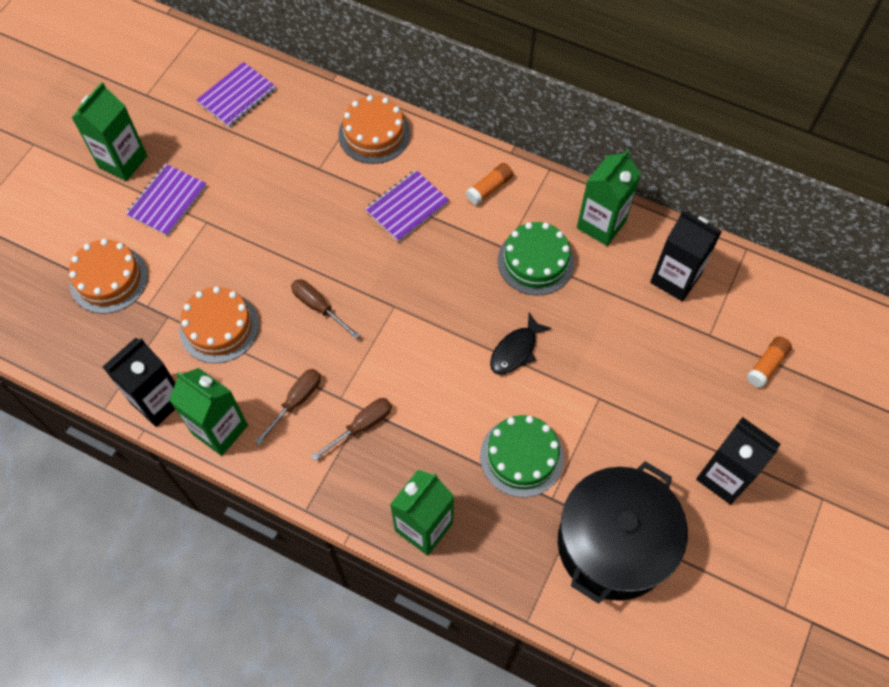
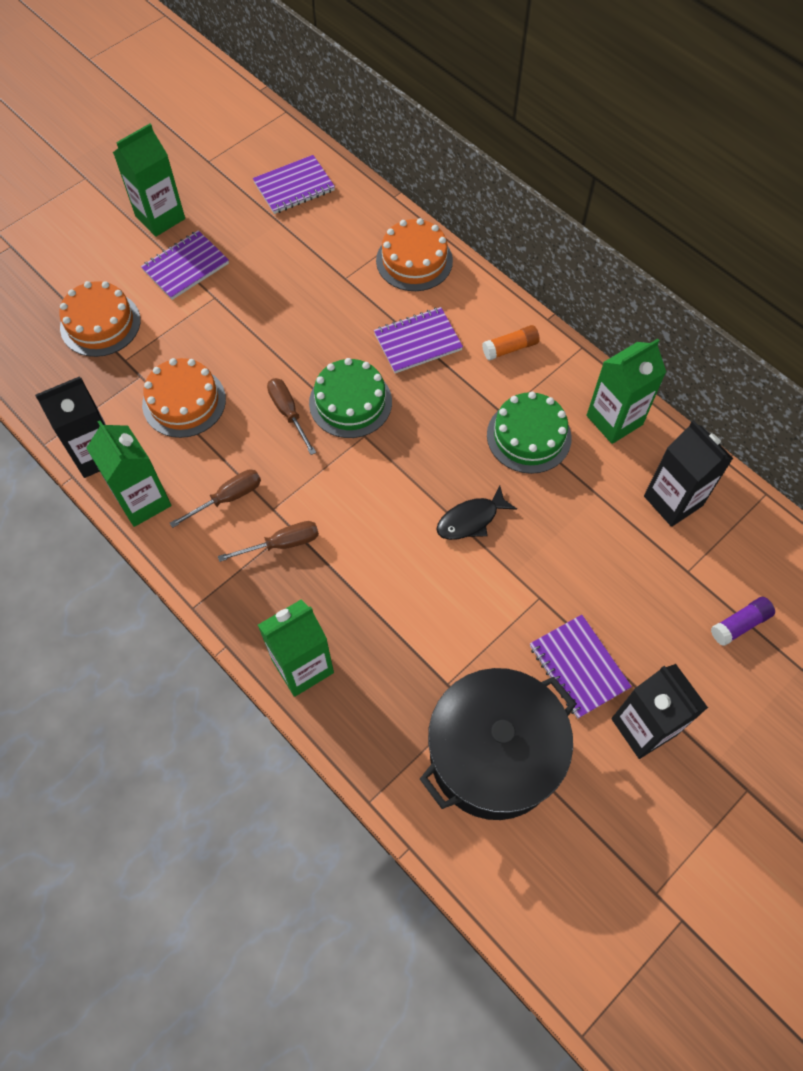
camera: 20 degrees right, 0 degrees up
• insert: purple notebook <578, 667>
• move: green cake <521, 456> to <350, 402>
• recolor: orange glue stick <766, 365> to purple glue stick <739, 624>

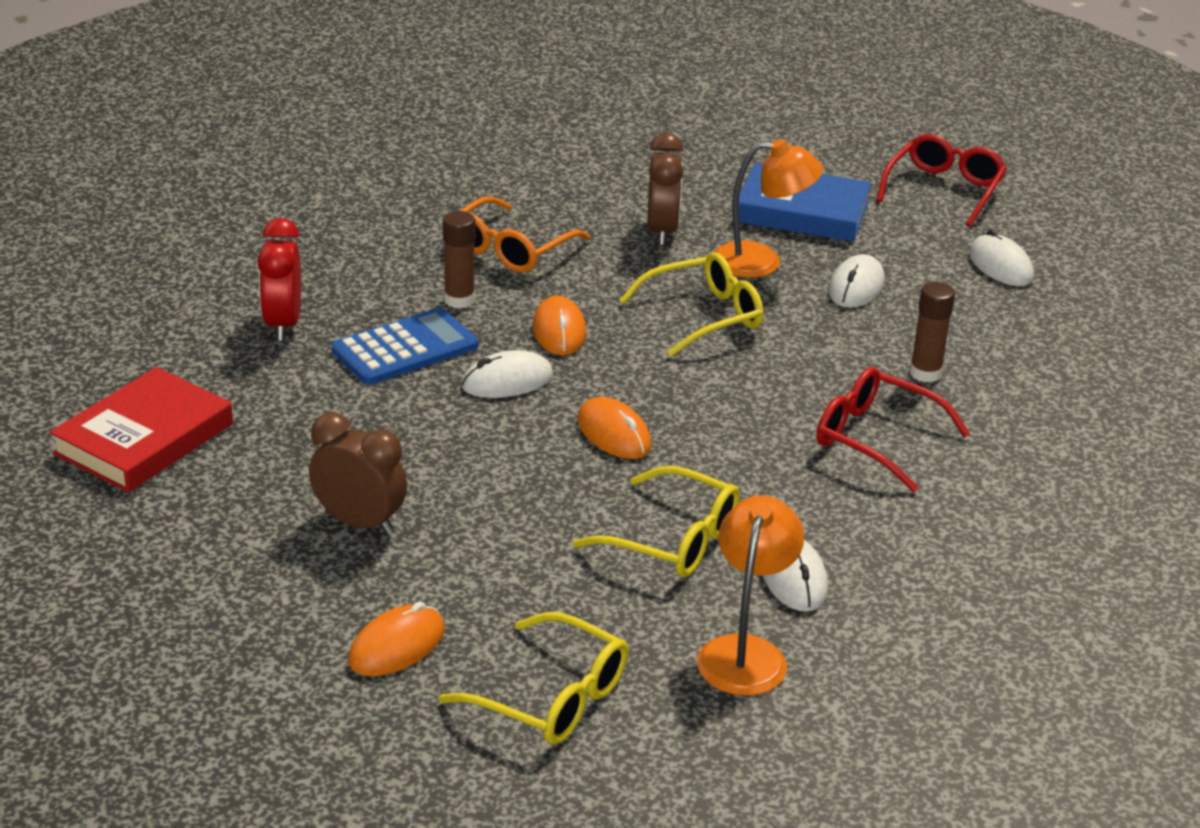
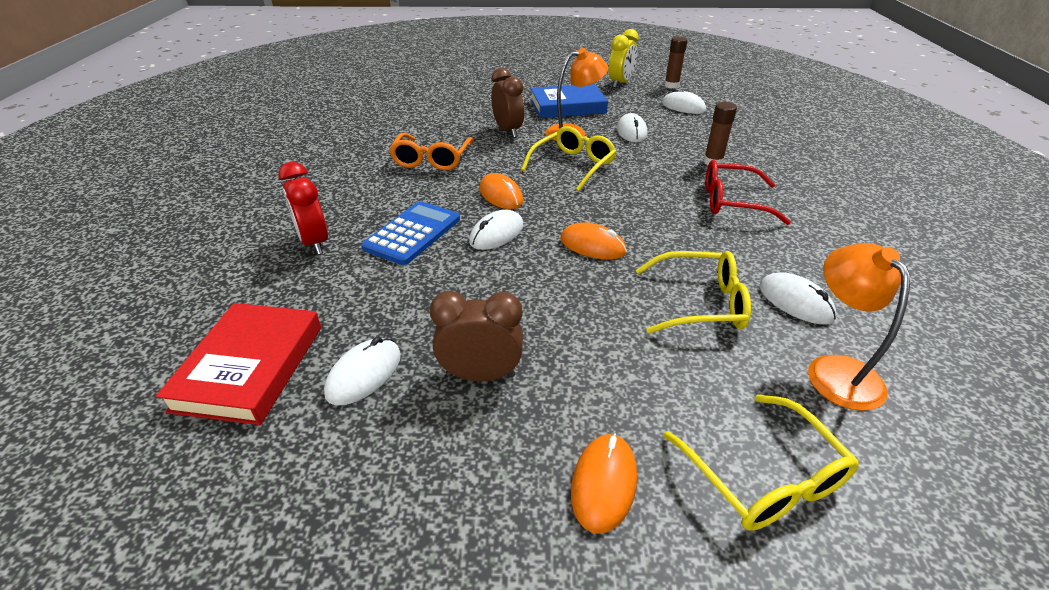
camera: 25 degrees left, 5 degrees up
• insert: white mouse <364, 374>
• move: brown glue stick <459, 300> to <671, 85>
• replace: red glasses <944, 190> to yellow clock <620, 83>
• rotate: yellow glasses <552, 697> = <764, 477> 60 degrees clockwise

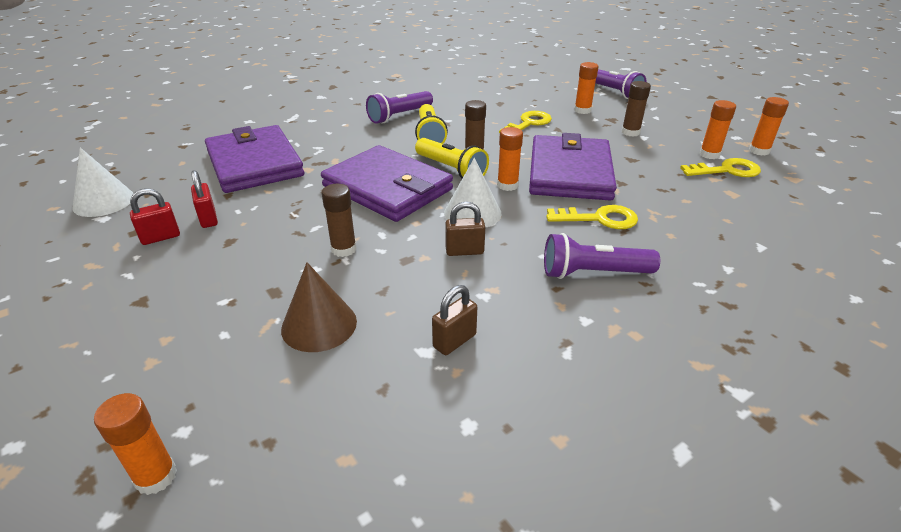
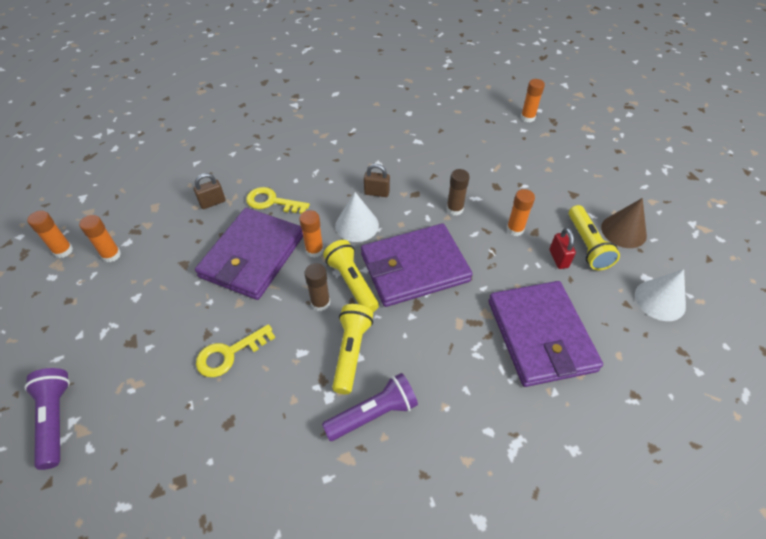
camera: 165 degrees left, 15 degrees up
• delete: purple flashlight <593, 273>
• delete: brown glue stick <630, 132>
• delete: yellow key <726, 170>
• move: brown cone <319, 325> to <623, 231>
• move: brown padlock <454, 341> to <212, 202>
• move: orange glue stick <582, 110> to <515, 229>
• replace: red padlock <160, 237> to yellow flashlight <587, 245>
• rotate: purple wallet <388, 188> = <414, 268> 75 degrees counterclockwise

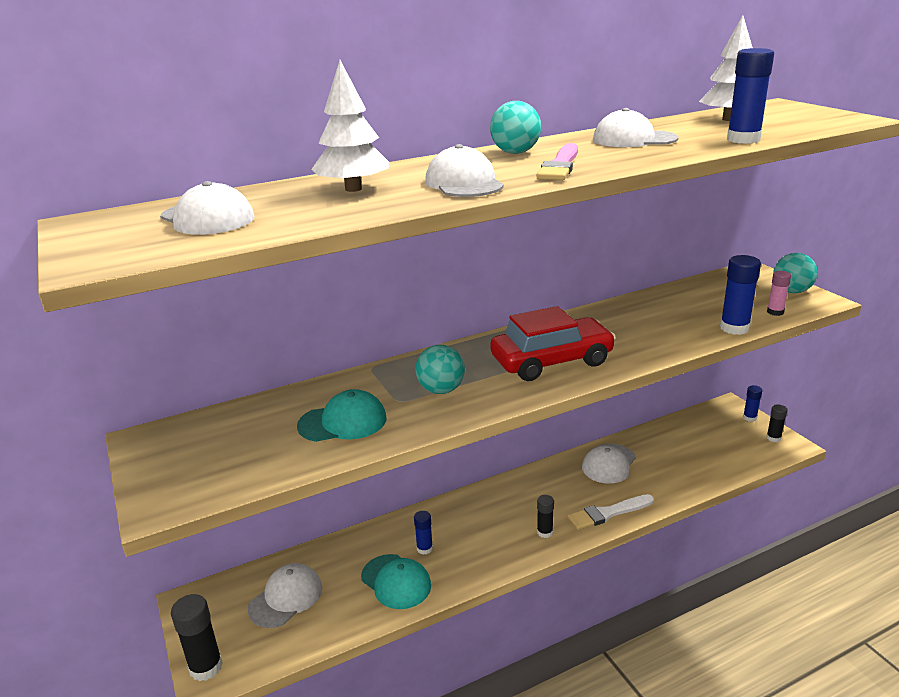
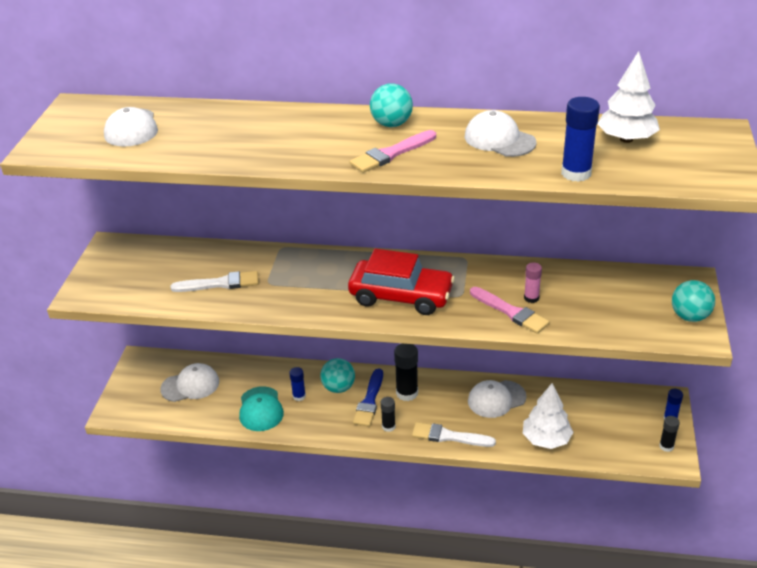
camera: 35 degrees right, 10 degrees up
• delete: white cap <464, 183>
• delete: blue glue stick <734, 328>
• insert: blue brush <369, 401>
• insert: pink brush <510, 312>
• move: black glue stick <206, 667> to <407, 393>
• move: white tree <353, 189> to <546, 439>
• move: turquoise ball <441, 390> to <338, 388>
• move: pink glue stick <775, 312> to <531, 298>
• replace: turquoise cap <343, 422> to white brush <220, 283>

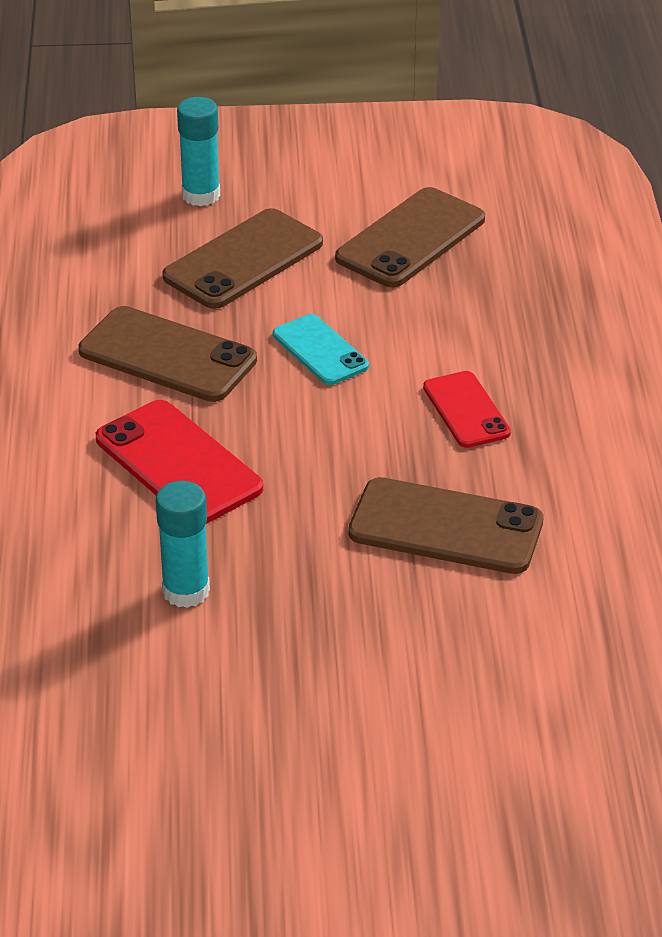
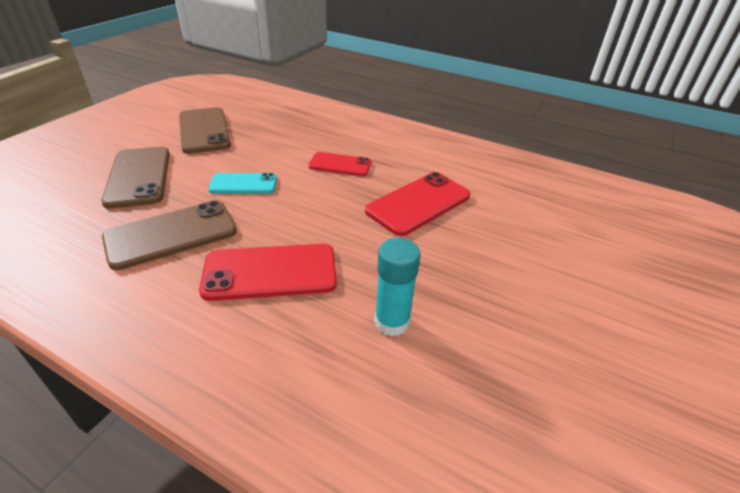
camera: 60 degrees left, 0 degrees up
• delete: turquoise glue stick <201, 195>
• recolor: brown phone <445, 528> to red phone <418, 203>

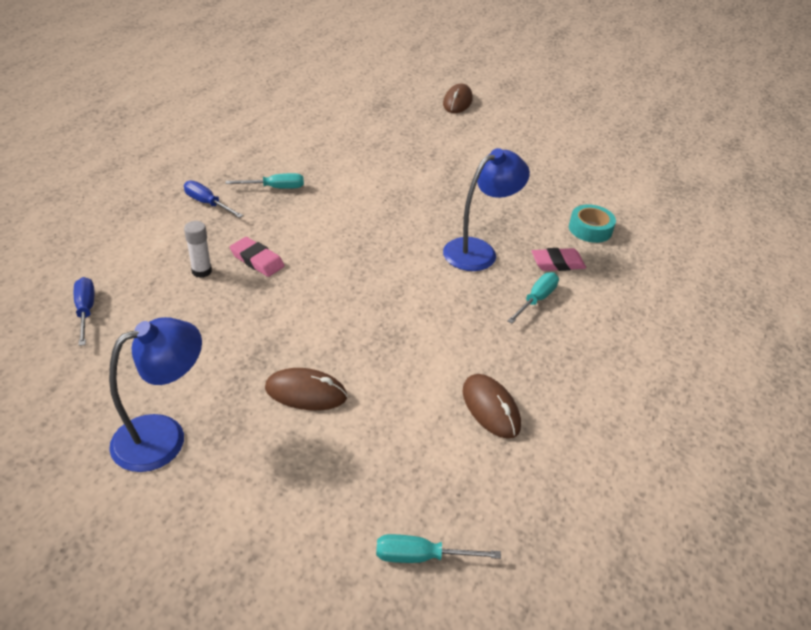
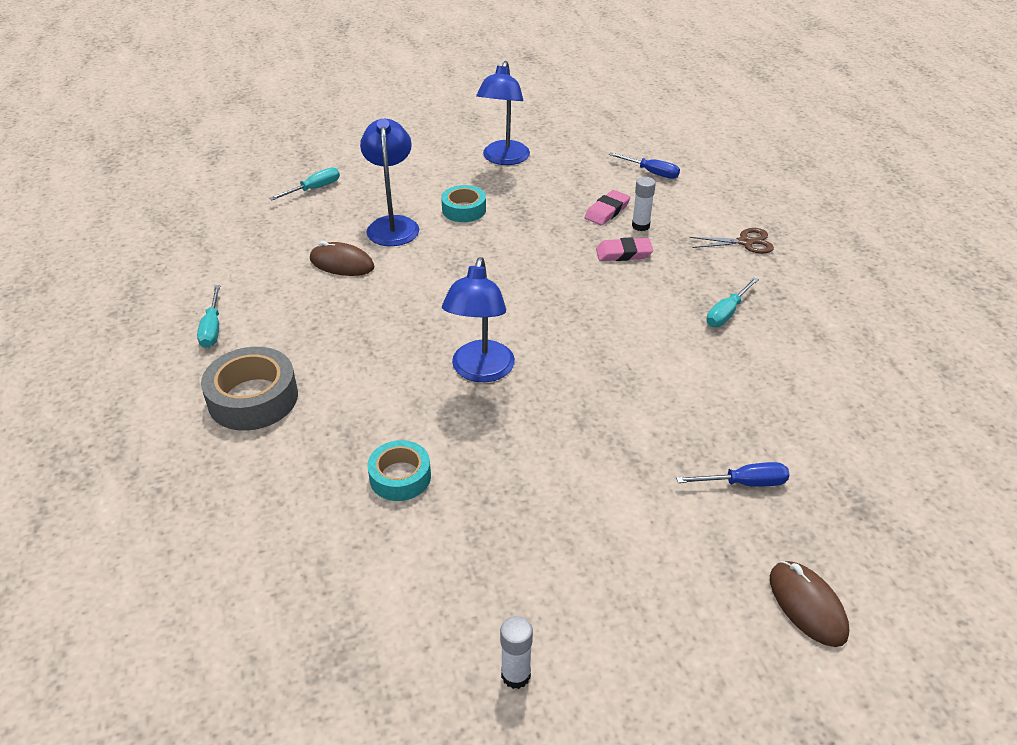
camera: 140 degrees right, 0 degrees up
• insert: grey tape <253, 398>
• insert: blue lamp <393, 225>
• insert: white glue stick <516, 675>
• insert: brown scissors <745, 242>
• move: blue screwdriver <207, 203> to <744, 483>
• move: turquoise screwdriver <536, 299> to <212, 328>
• move: pink eraser <557, 263> to <607, 211>
• replace: brown mouse <306, 393> to turquoise tape <464, 210>

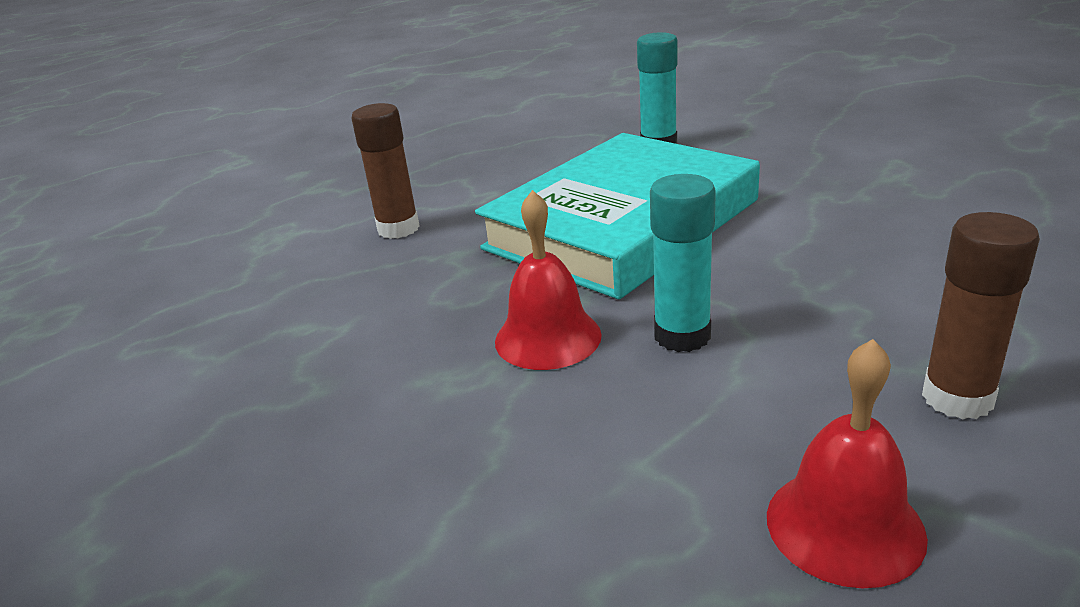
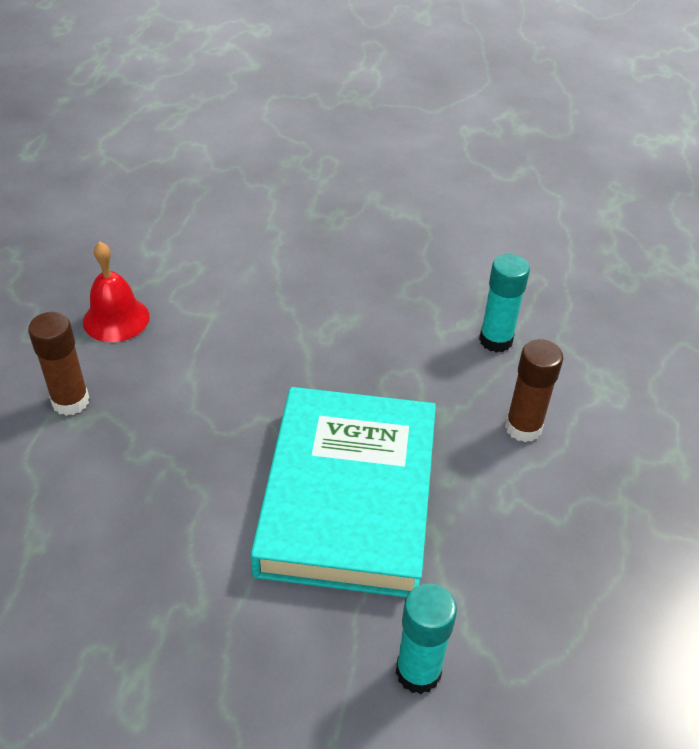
camera: 140 degrees right, 15 degrees up
• delete: red bell <548, 337>
• move: turquoise glue stick <682, 336> to <495, 340>

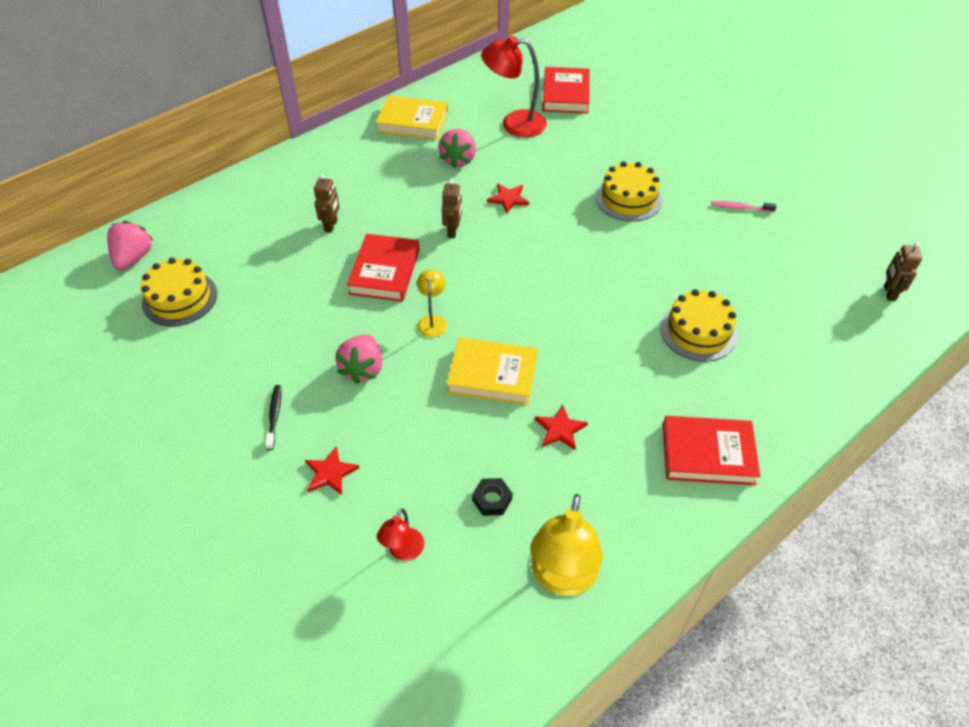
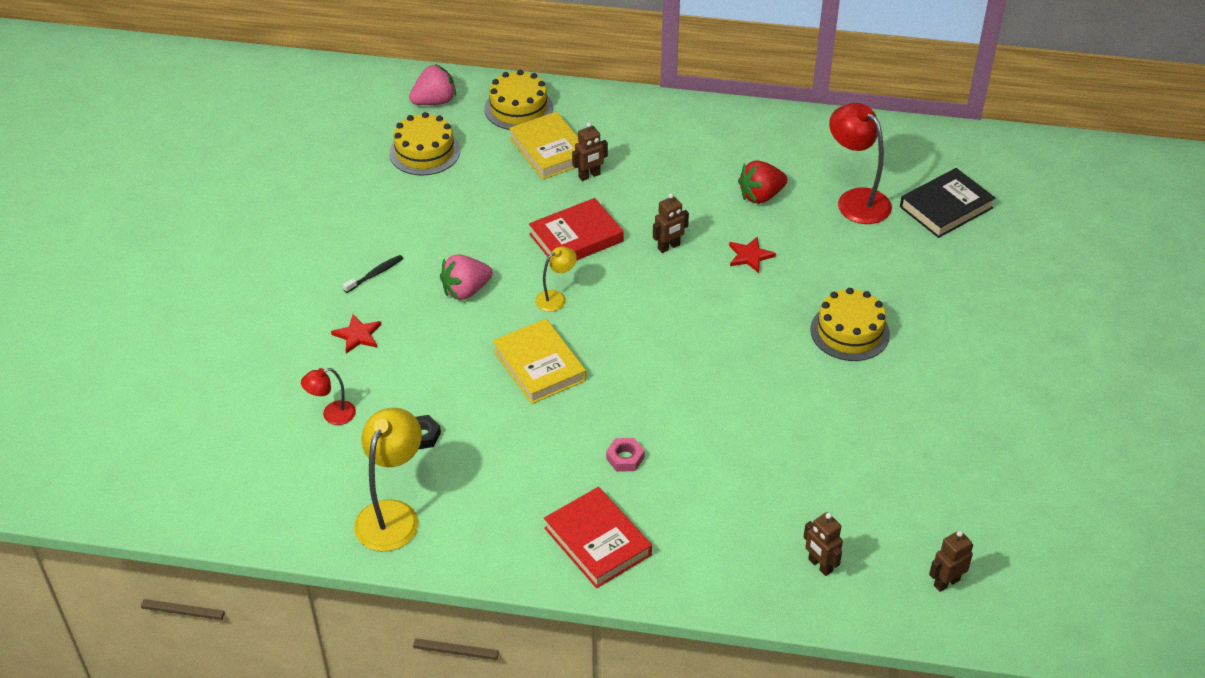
camera: 50 degrees right, 5 degrees down
• delete: red star <560, 429>
• delete: pink toothbrush <740, 208>
• insert: pink nut <625, 458>
• insert: brown robot <820, 565>
• move: yellow book <412, 122> to <549, 150>
• move: yellow cake <698, 331> to <518, 108>
• recolor: pink strawberry <459, 160> to red strawberry <761, 196>
• recolor: red book <565, 94> to black book <946, 207>
• rotate: yellow lamp <562, 578> = <392, 514> 135 degrees clockwise

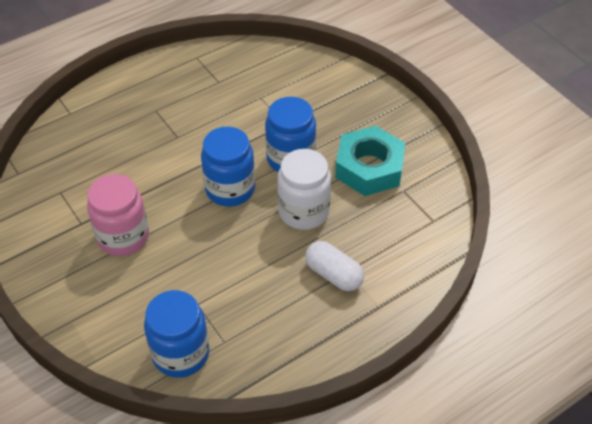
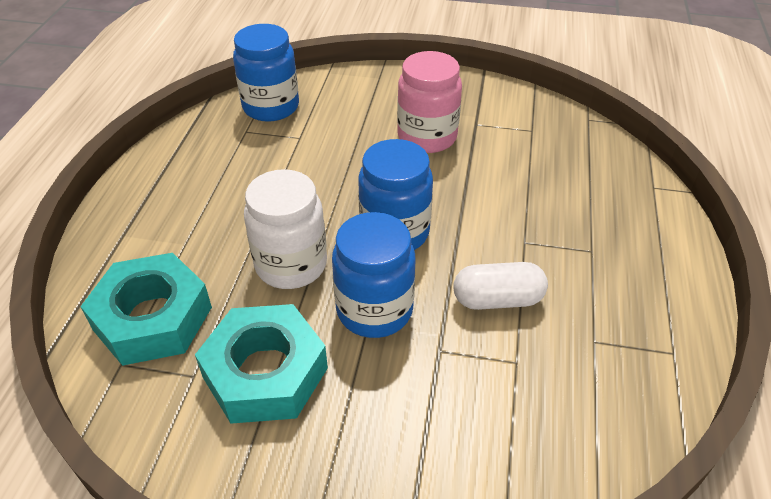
camera: 135 degrees right, 5 degrees down
• insert: turquoise nut <153, 318>
• move: white capsule <333, 274> to <497, 299>

